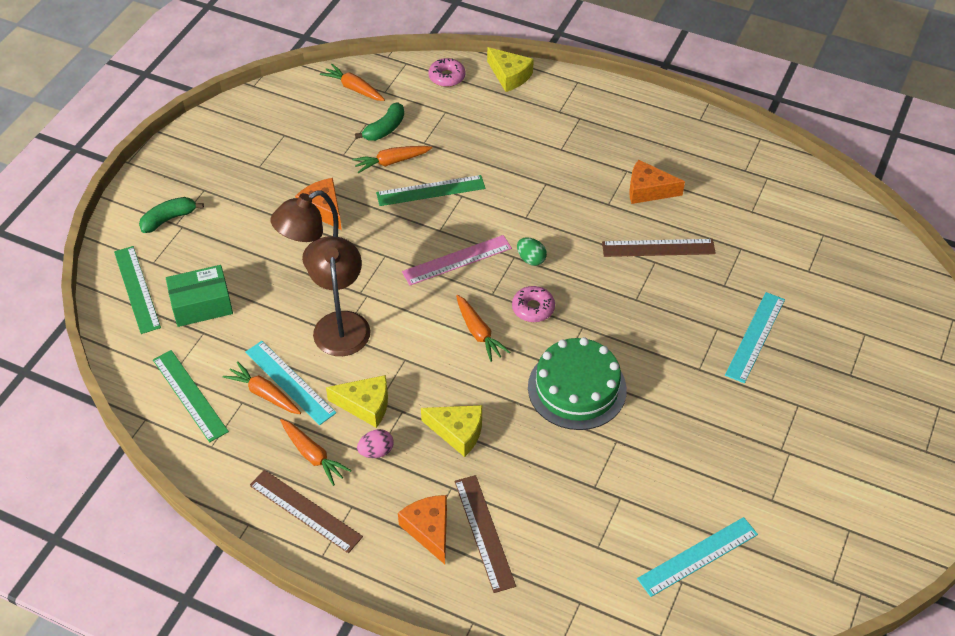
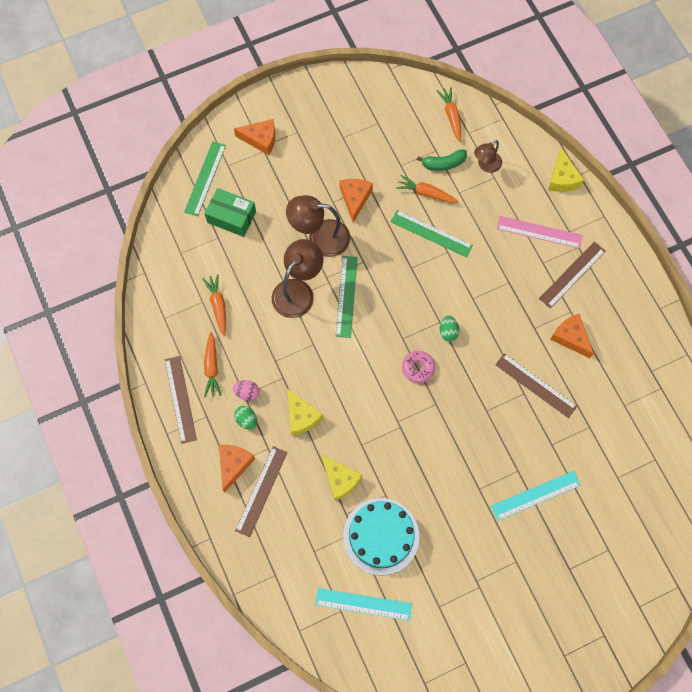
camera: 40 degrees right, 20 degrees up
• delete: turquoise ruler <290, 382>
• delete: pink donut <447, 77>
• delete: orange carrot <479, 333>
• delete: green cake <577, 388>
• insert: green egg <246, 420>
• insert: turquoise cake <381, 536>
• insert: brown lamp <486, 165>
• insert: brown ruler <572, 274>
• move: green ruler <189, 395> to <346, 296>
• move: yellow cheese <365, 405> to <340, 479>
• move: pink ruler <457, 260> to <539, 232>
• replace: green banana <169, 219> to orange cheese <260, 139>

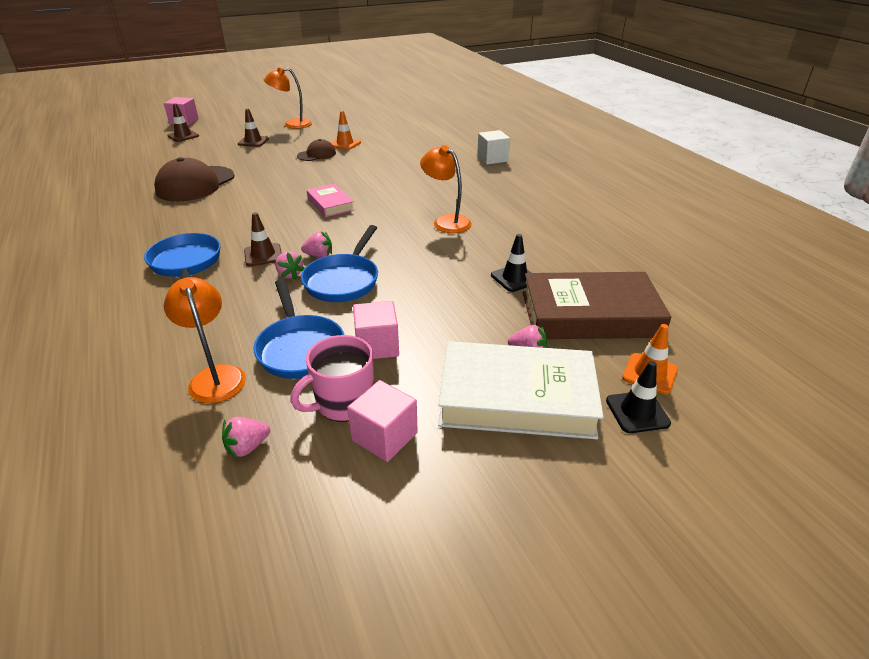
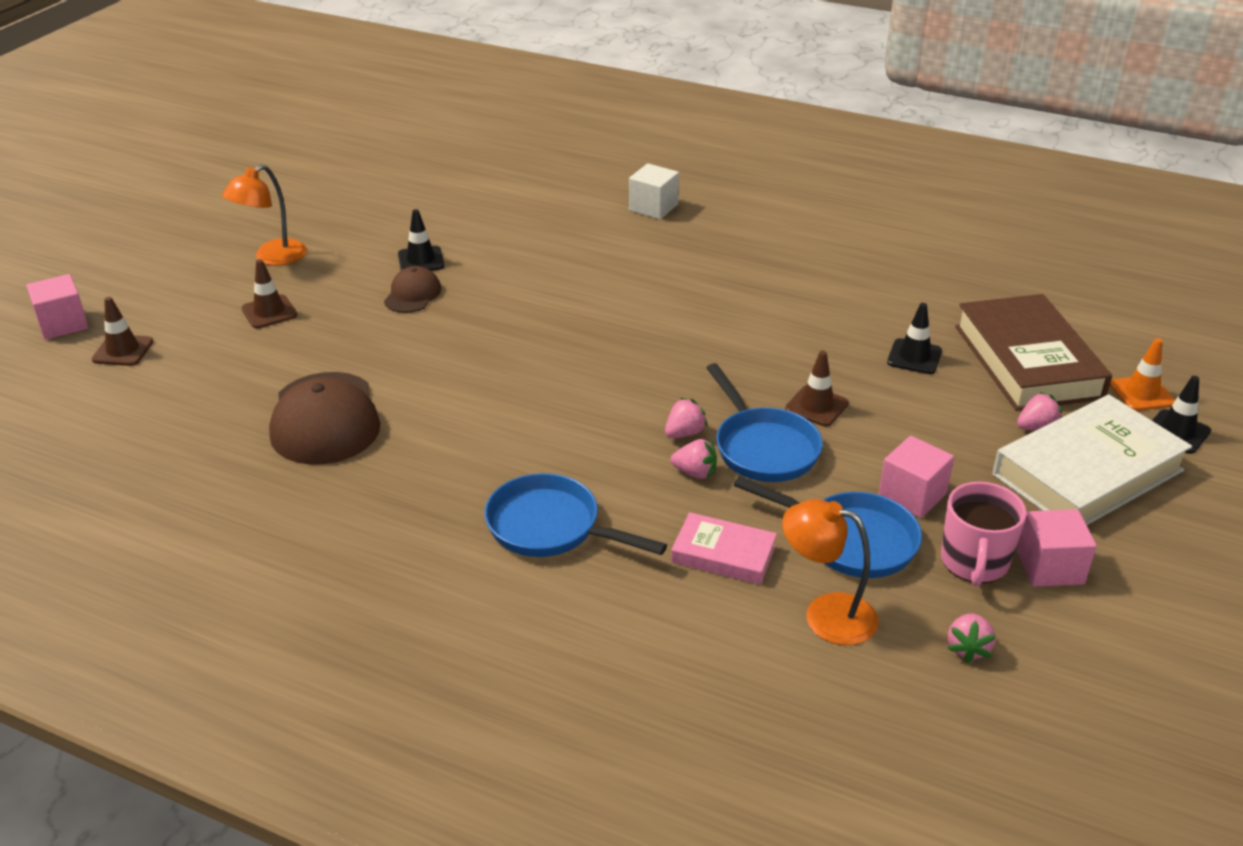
camera: 40 degrees left, 0 degrees up
• delete: orange lamp <446, 221>
• move: brown traffic cone <263, 255> to <816, 406>
• move: pink book <330, 204> to <723, 554>
• recolor: orange traffic cone <345, 144> to black traffic cone <421, 260>
• rotate: brown book <590, 314> = <1027, 361> 60 degrees counterclockwise

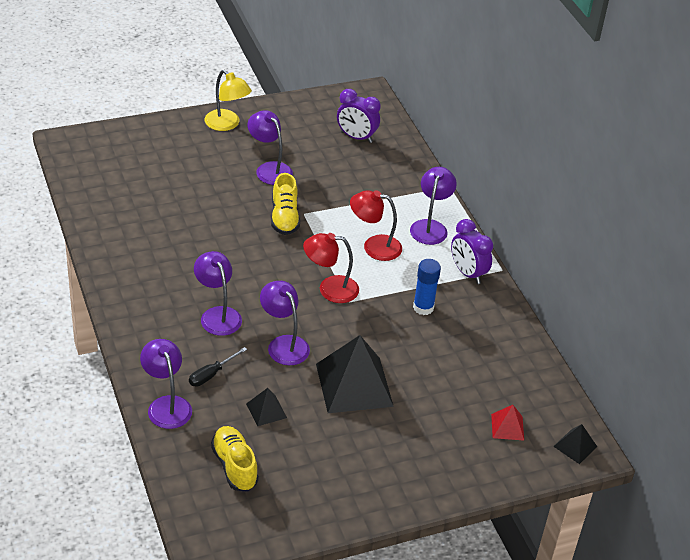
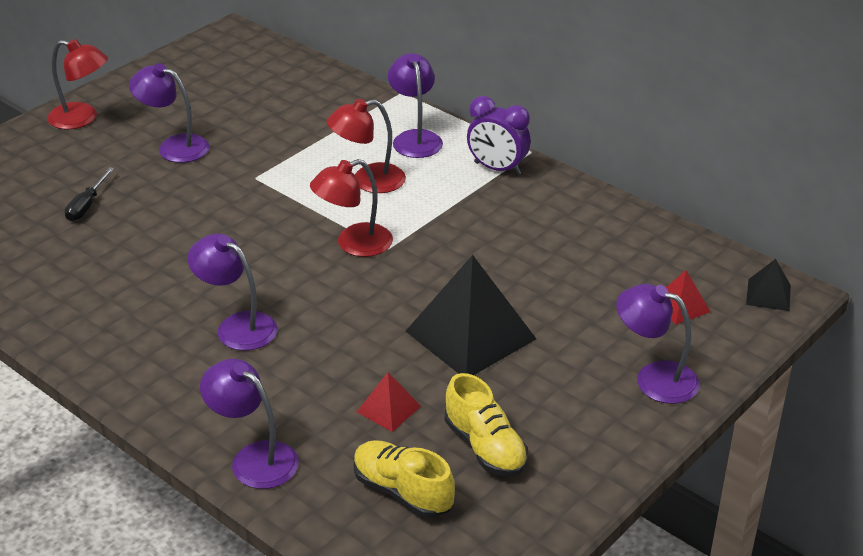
camera: 25 degrees left, 5 degrees down
• delete: purple clock <356, 137>
• delete: blue glue stick <423, 307>
• move: black screwdriver <211, 374> to <87, 205>
• move: purple lamp <284, 344> to <654, 378>
• move: yellow shoe <284, 218> to <485, 447>
• recolor: yellow lamp <227, 124> to red lamp <82, 118>
• recolor: black pyramid <266, 410> to red pyramid <388, 409>

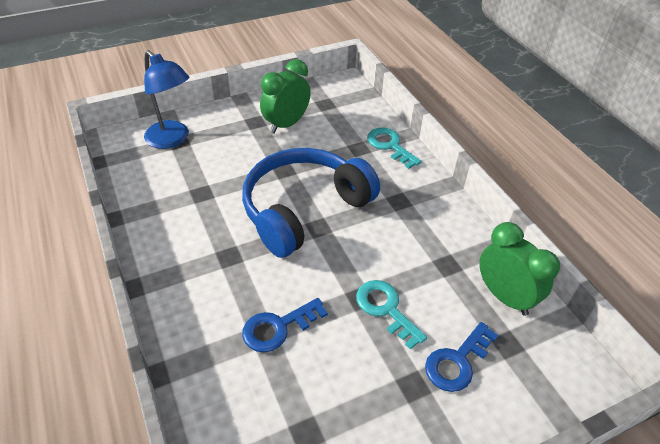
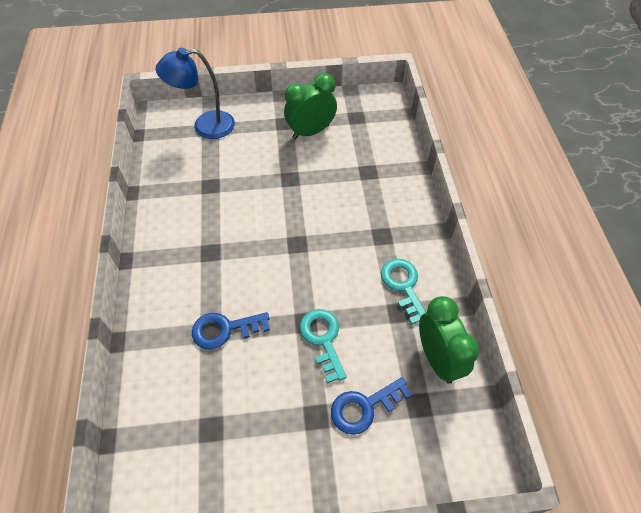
camera: 20 degrees right, 10 degrees up
• delete: blue headphones <304, 209>
• move: turquoise key <390, 146> to <403, 286>
• rotate: blue lamp <172, 140> = <205, 126> 105 degrees clockwise

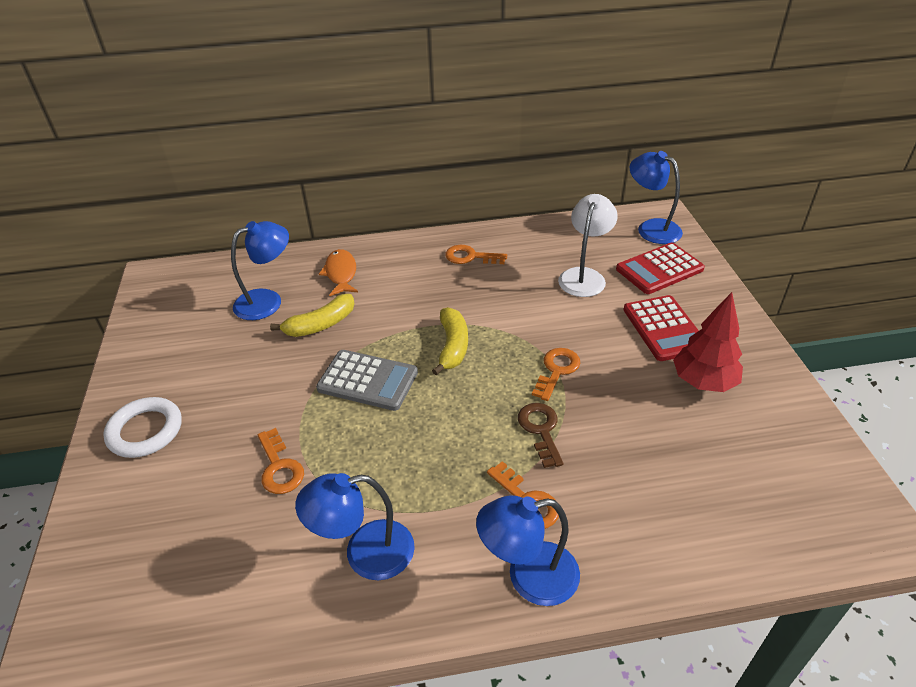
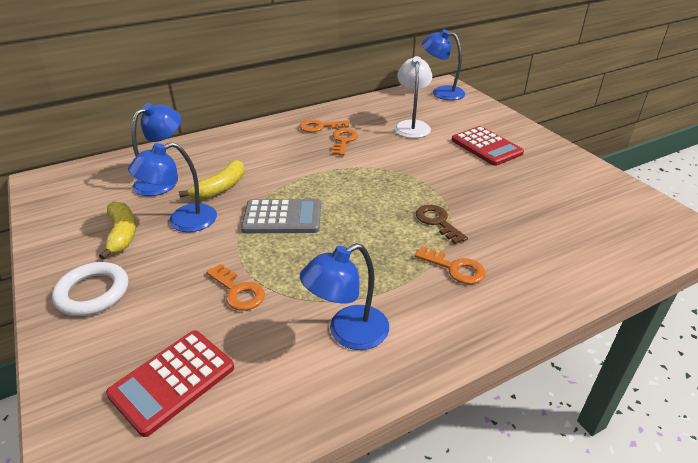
camera: 20 degrees left, 5 degrees down
• delete: orange fish <341, 273>
• delete: red tree <703, 382>
• move: yellow banana <452, 346> to <122, 234>
• move: blue lamp <529, 577> to <182, 221>
• move: orange key <557, 370> to <343, 141>
• move: red calculator <659, 269> to <172, 381>

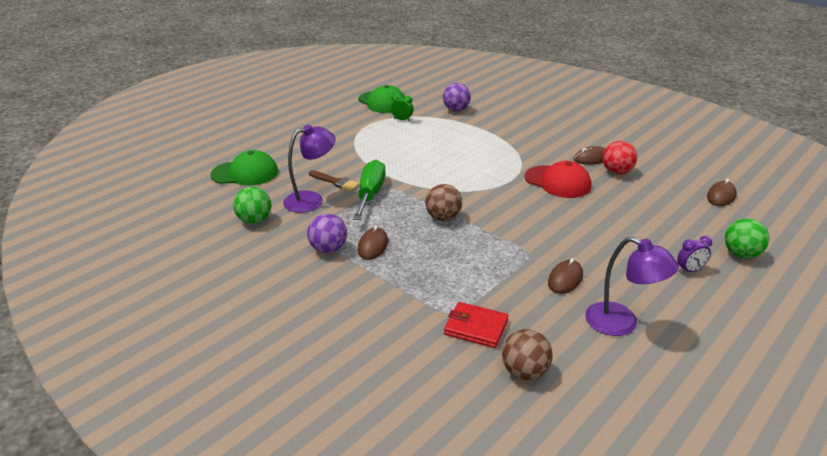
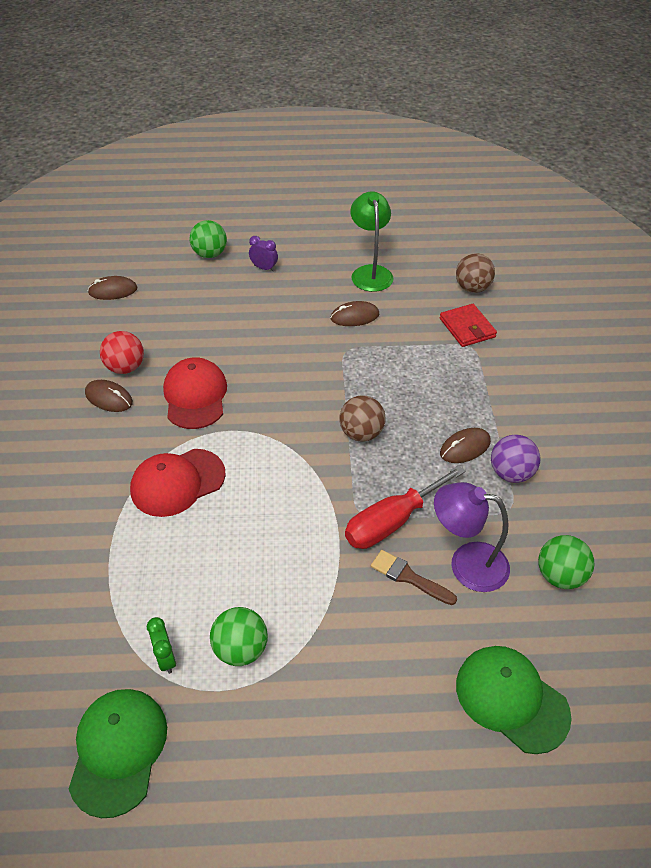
camera: 135 degrees left, 15 degrees up
• delete: purple ball <456, 110>
• insert: red cap <177, 482>
• insert: green ball <241, 649>
• recolor: green screwdriver <370, 194> to red screwdriver <392, 522>
• recolor: purple lamp <621, 324> to green lamp <370, 272>
• rotate: brown brush <335, 182> = <409, 577> 45 degrees counterclockwise

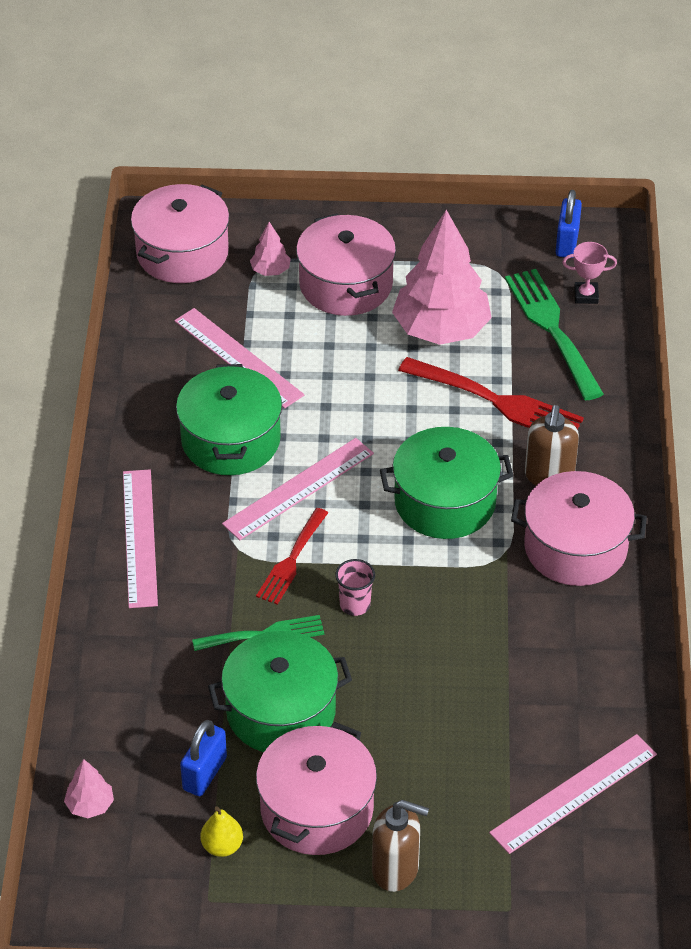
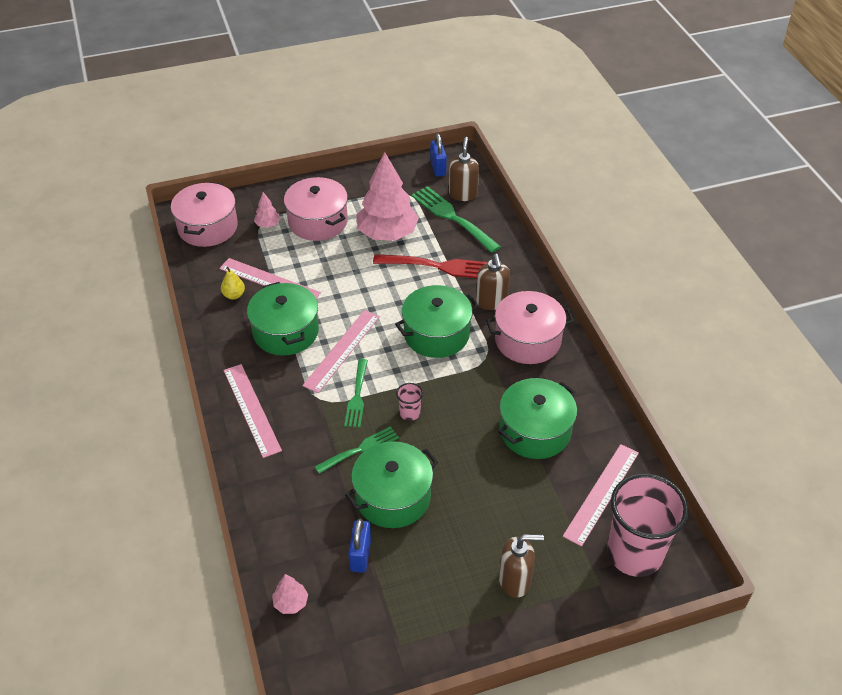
camera: 20 degrees left, 0 degrees up
• delete: pink pot <317, 809>
• insert: green pot <535, 431>
• insert: pink cup <634, 553>
• move: yellow pear <222, 846> to <234, 295>
• replace: pink trophy <586, 295> to brown soap dispenser <463, 194>
• recolor: red fork <291, 560> to green fork <357, 396>

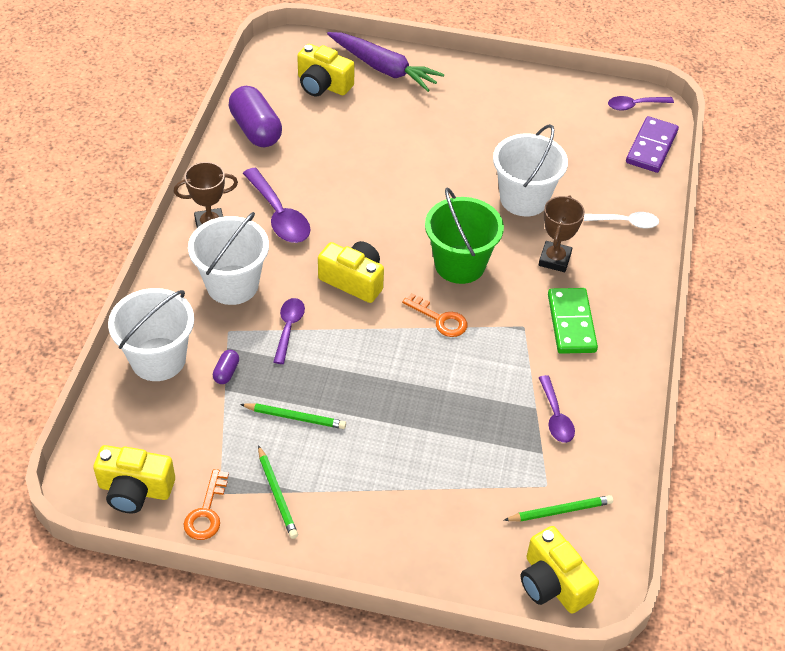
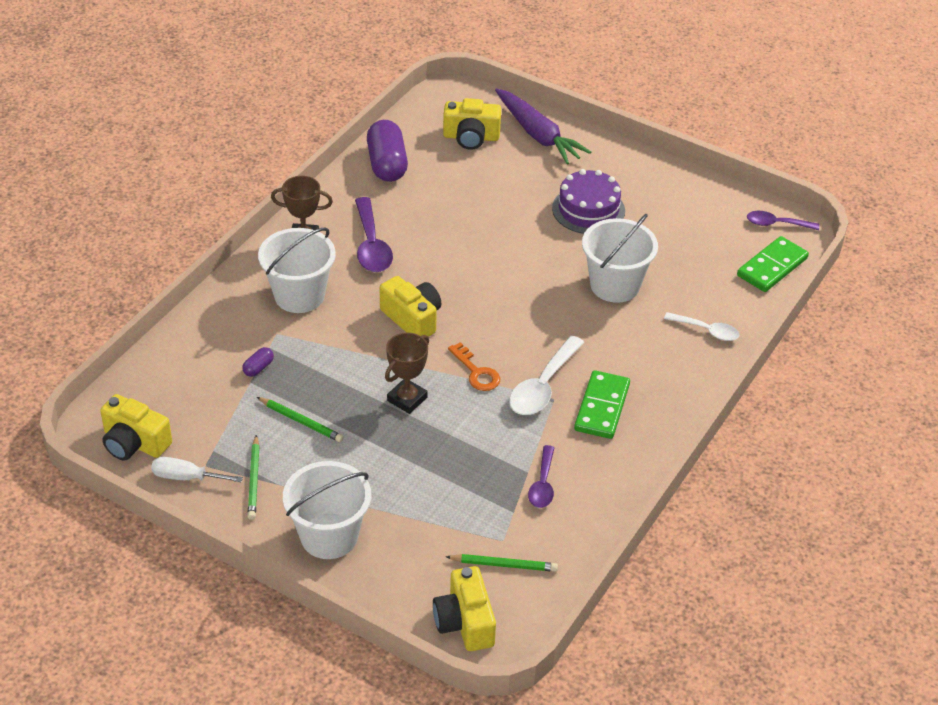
camera: 20 degrees right, 5 degrees down
• delete: purple spoon <288, 328>
• delete: green bucket <459, 264>
• insert: white spoon <543, 386>
• insert: purple cake <588, 210>
• move: white bucket <158, 359> to <329, 536>
• move: brown trophy <554, 259> to <407, 399>
• replace: orange key <206, 512> to white screwdriver <186, 477>
• recolor: purple domino <651, 147> to green domino <772, 267>
• rotate: yellow camera <323, 85> = <471, 137> 45 degrees counterclockwise

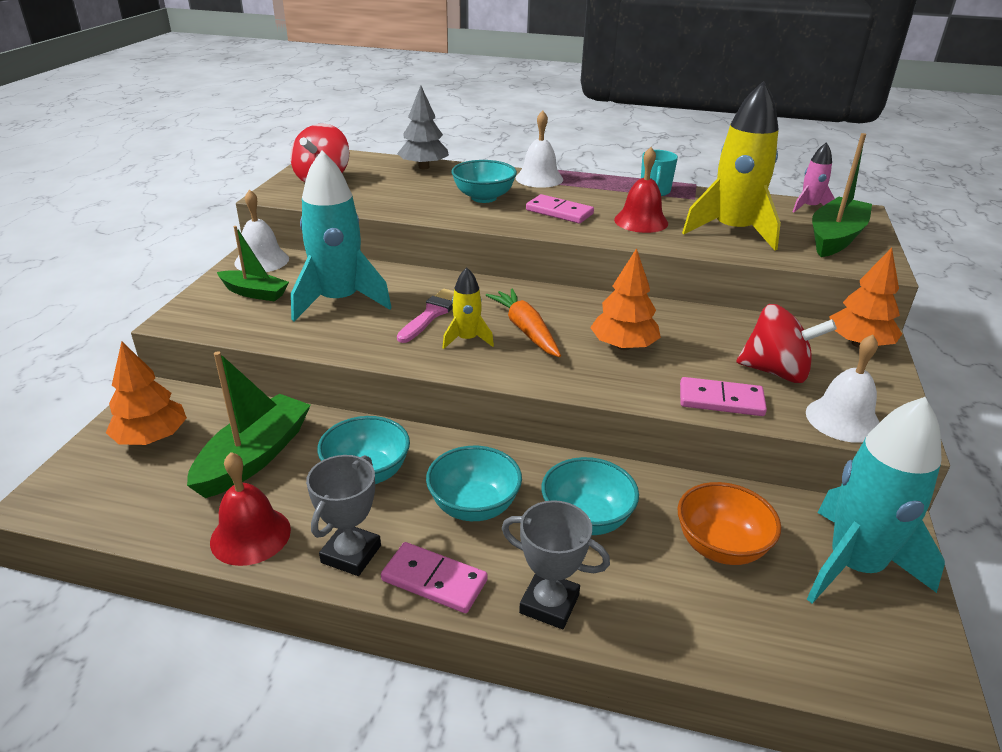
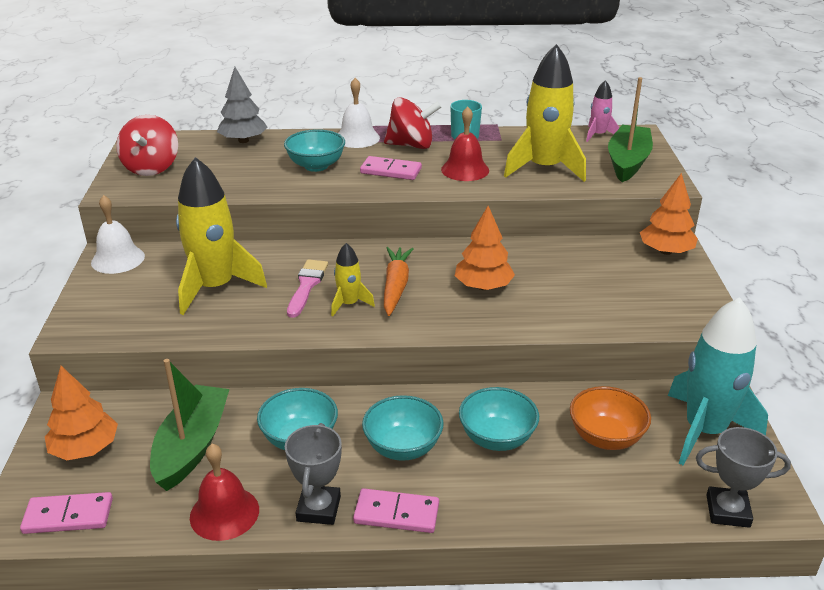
camera: 15 degrees left, 0 degrees up
• delete: green boat <254, 293>
• delete: white bell <843, 419>
• move: grey trophy <549, 604> to <727, 511>
• move: pink domino <721, 400> to <68, 516>
• move: red spinning top <776, 372> to <411, 145>
• recolor: turquoise rocket <339, 301> to yellow rocket <215, 287>
• rotate: orange carrot <525, 330> = <395, 286> 45 degrees clockwise

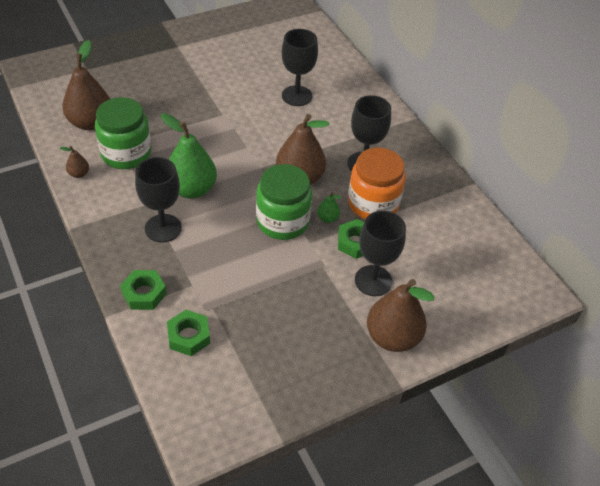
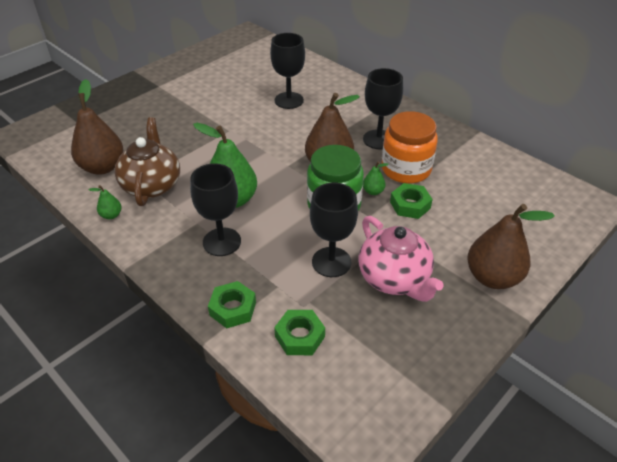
camera: 15 degrees left, 5 degrees down
• insert: pink teapot <394, 278>
• move: black goblet <373, 281> to <331, 262>
• replace: green jar <126, 153> to brown teapot <152, 185>
• recolor: brown pear <79, 174> to green pear <111, 215>

